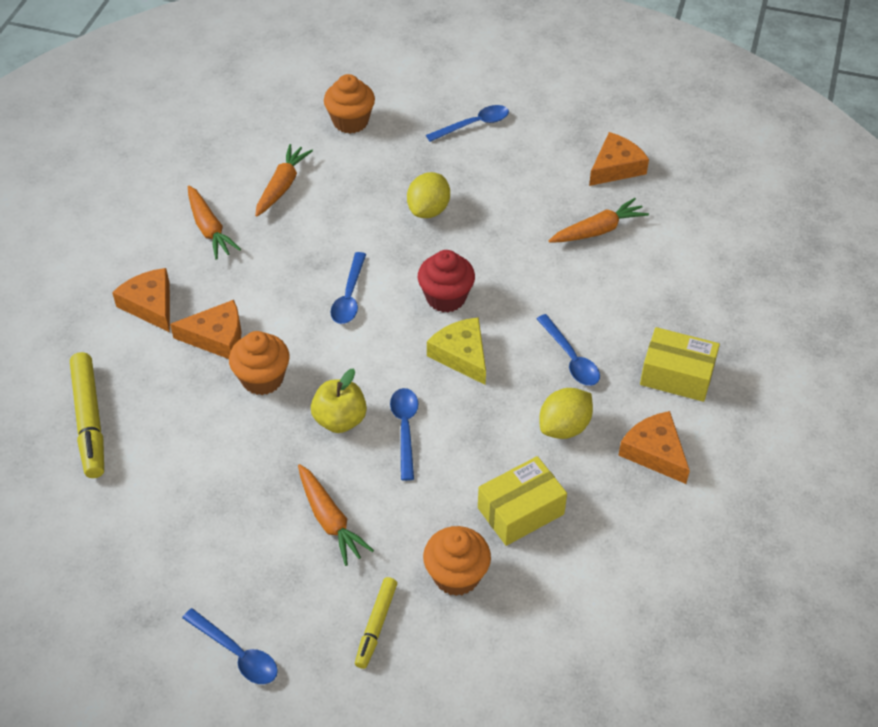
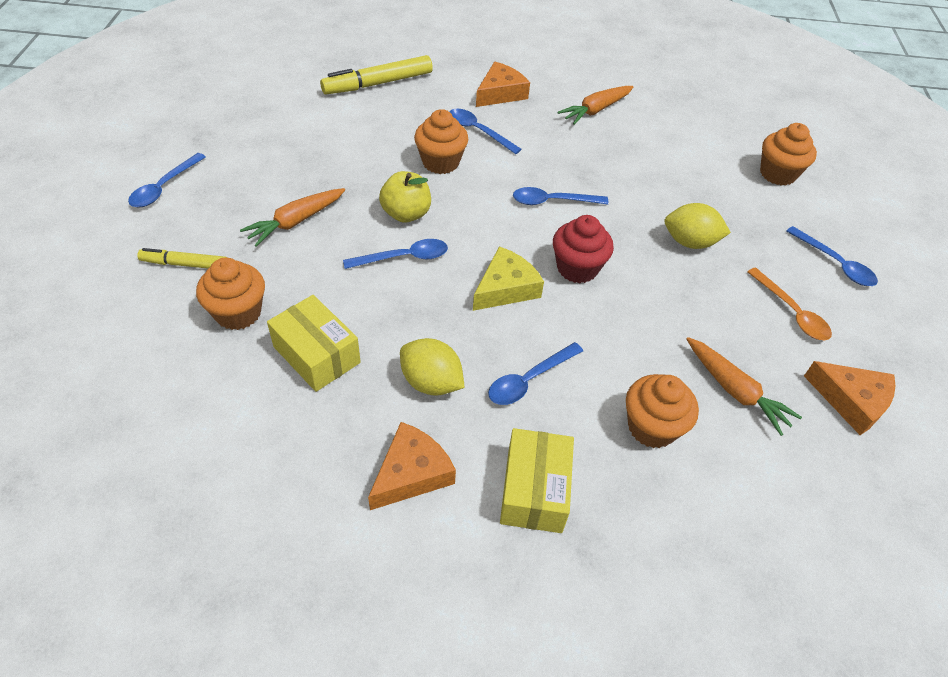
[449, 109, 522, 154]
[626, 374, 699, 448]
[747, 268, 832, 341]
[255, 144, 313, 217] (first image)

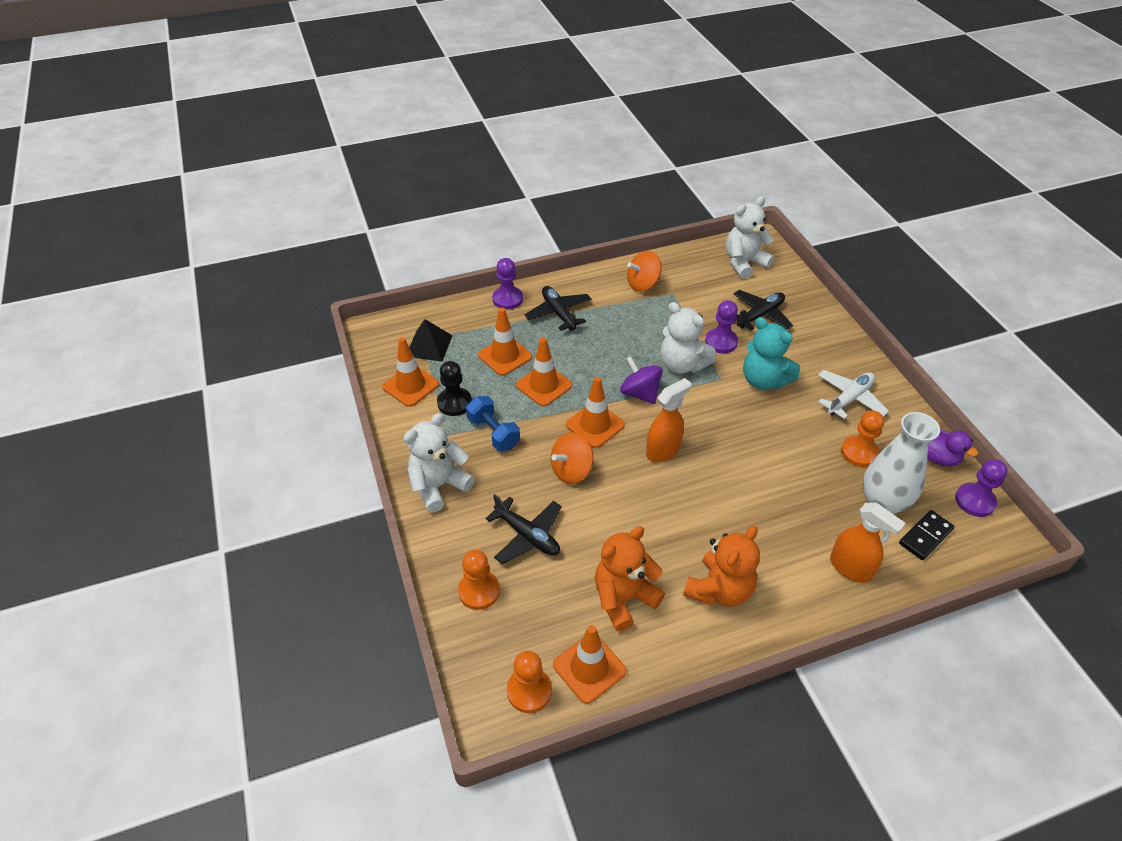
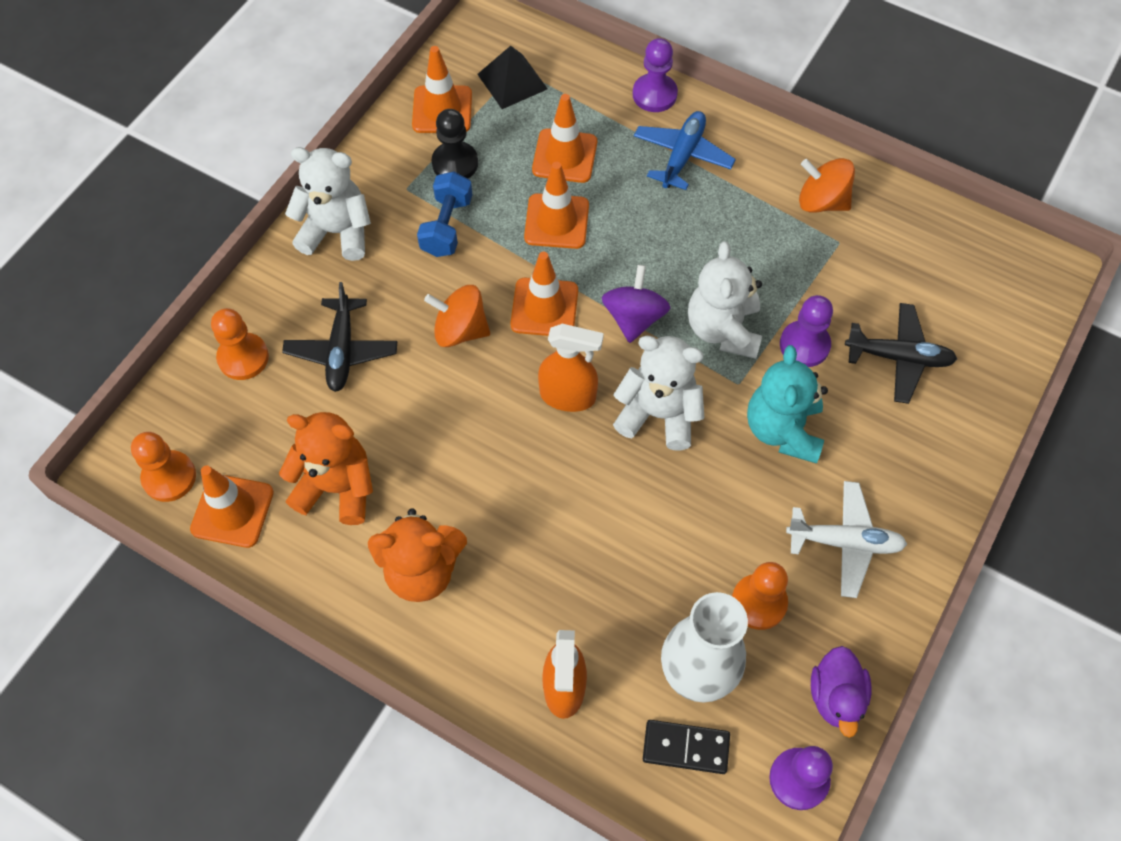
[613, 336, 704, 450]
[634, 111, 736, 190]

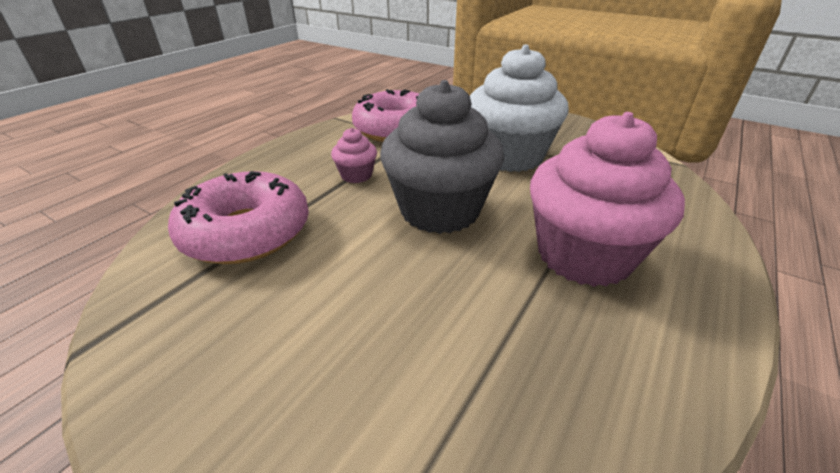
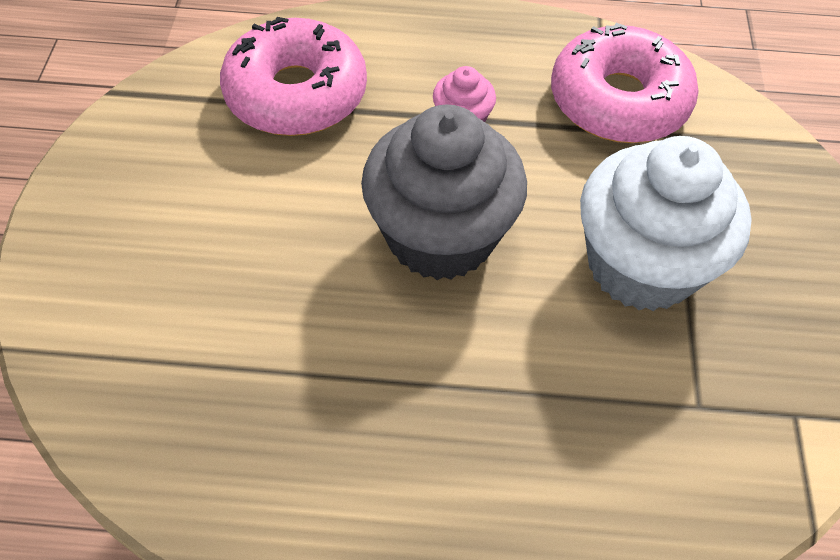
[530, 112, 685, 287] (first image)

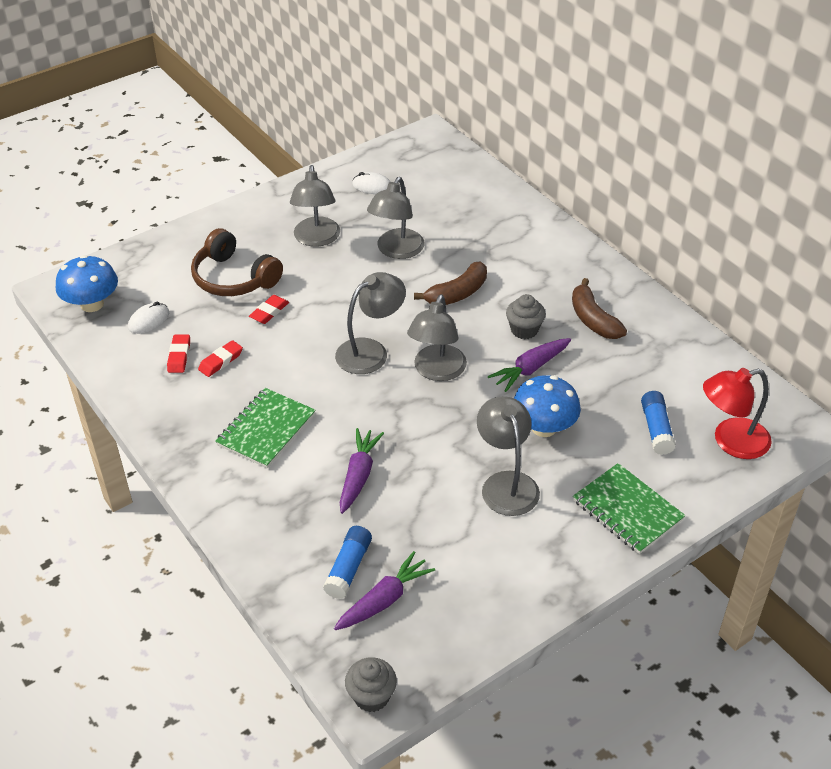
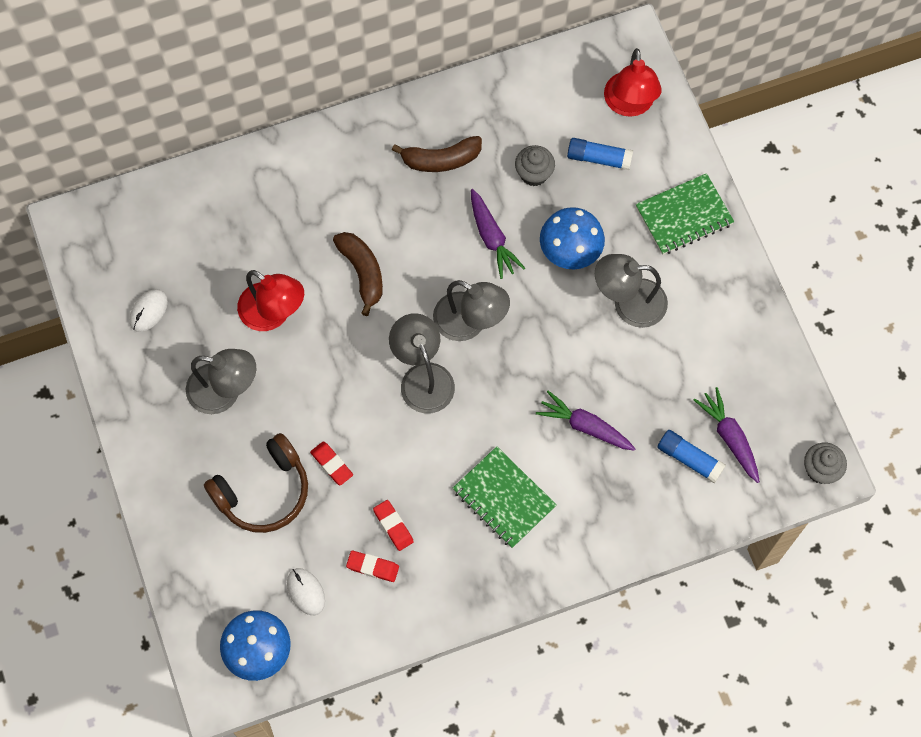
[237, 270, 304, 331]
[515, 145, 555, 186]

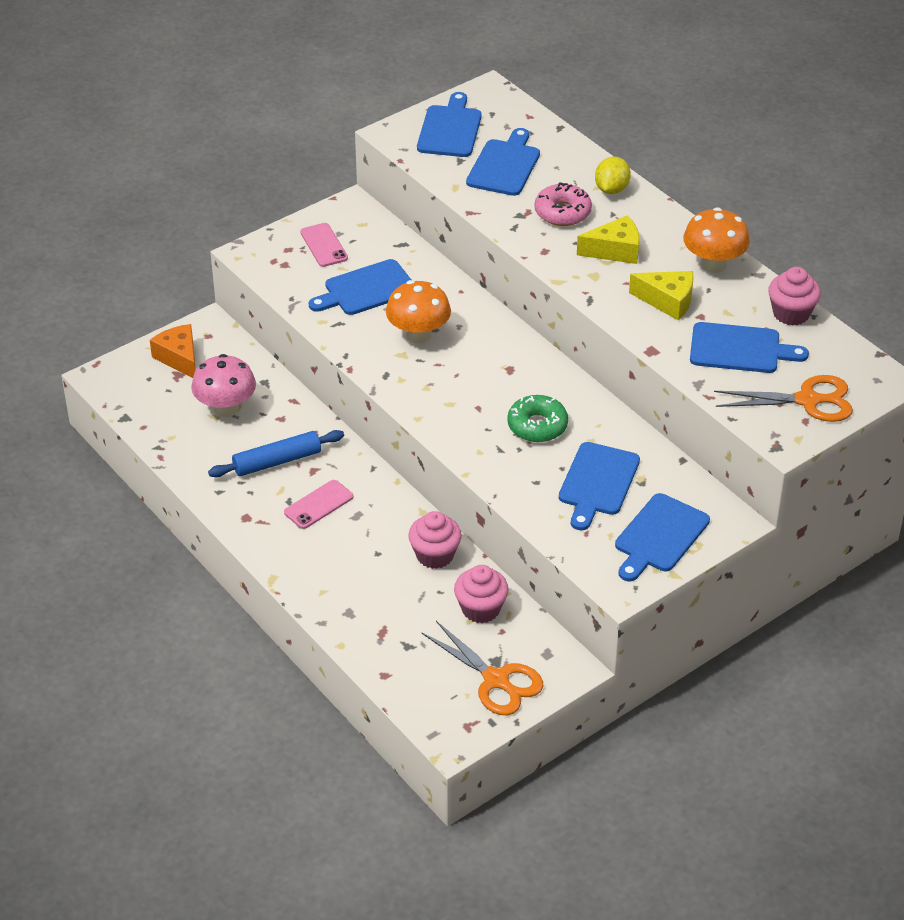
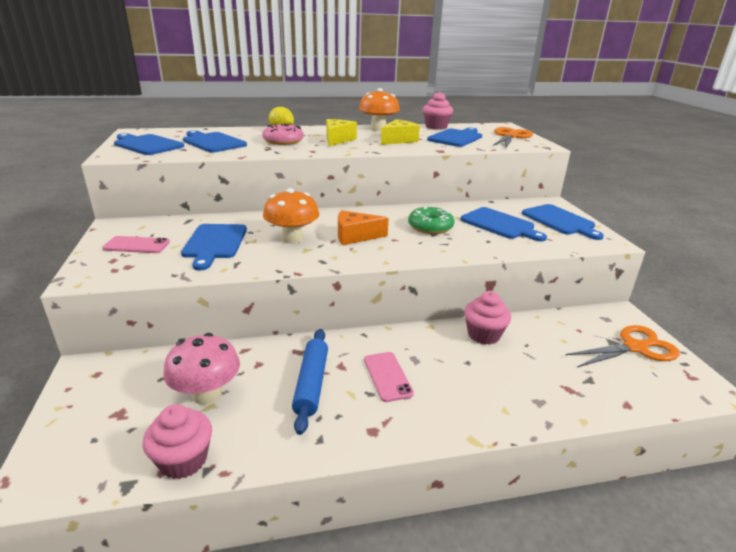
[142, 404, 212, 479]
[338, 210, 389, 245]

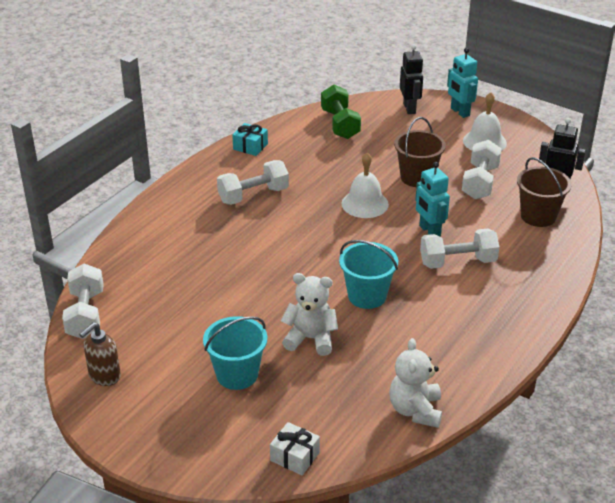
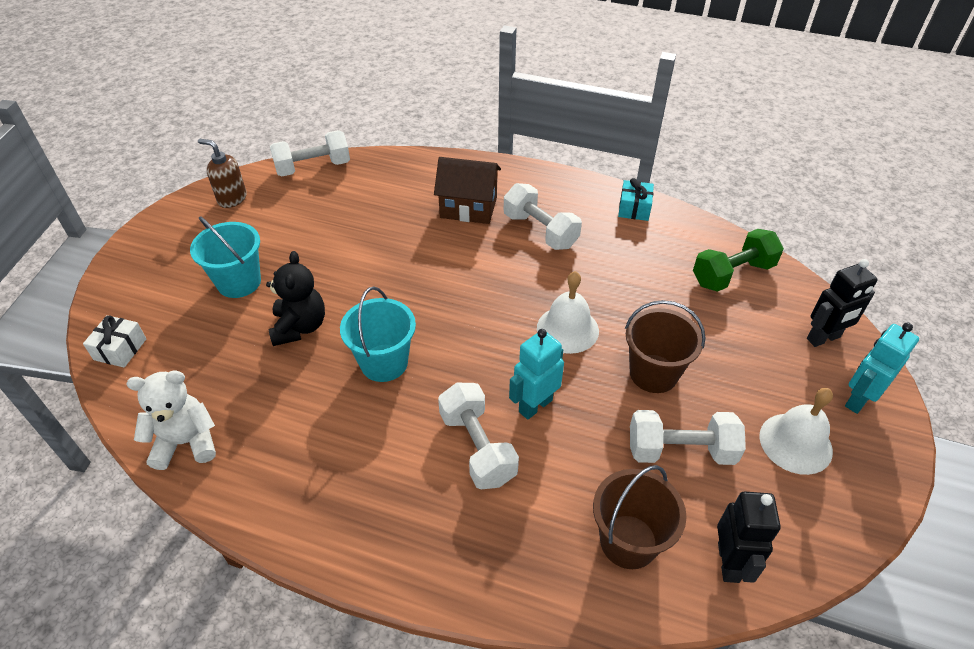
[266, 251, 325, 346]
[434, 157, 501, 224]

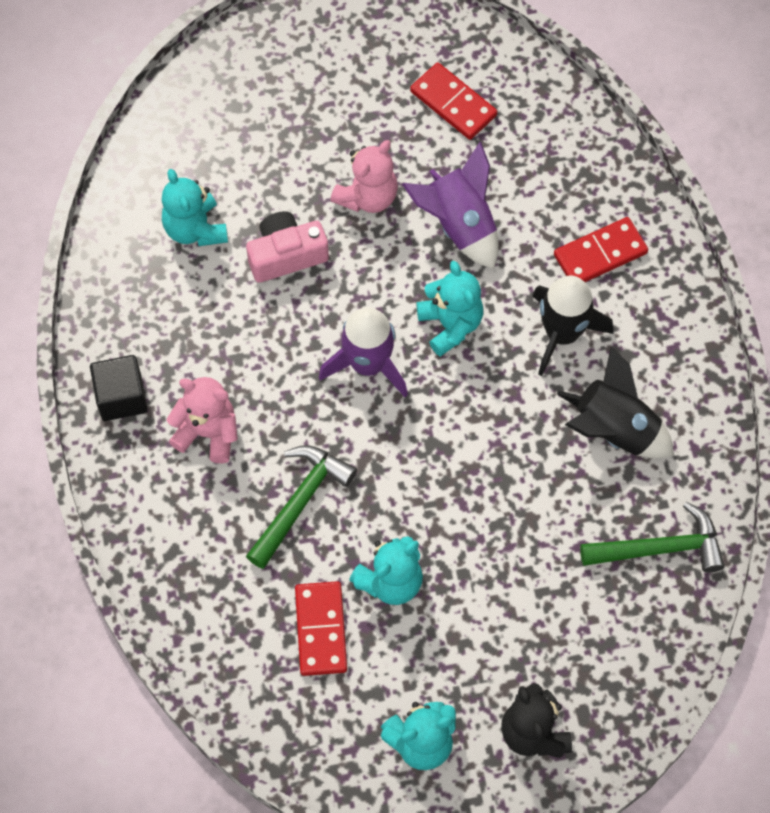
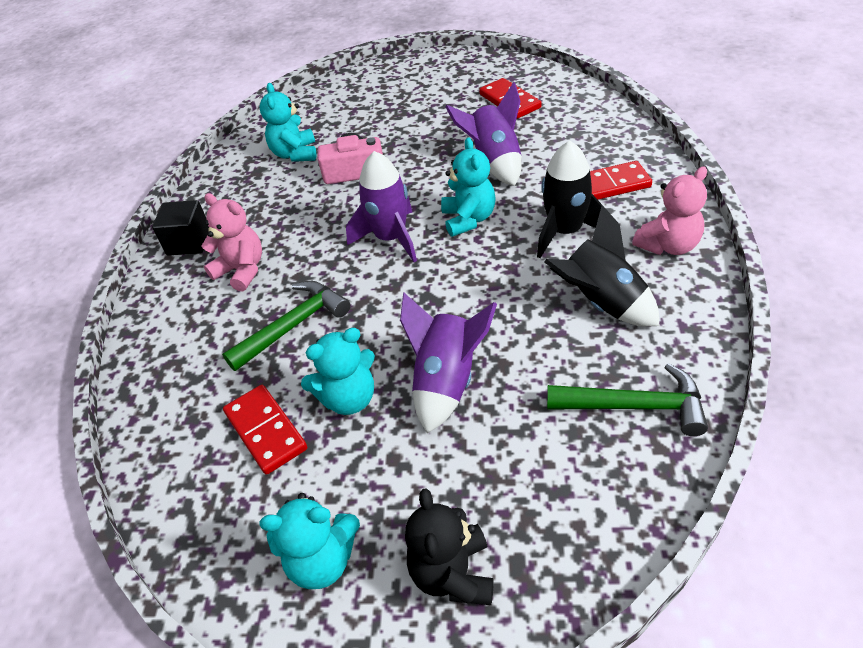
[223, 385, 307, 475]
[400, 293, 497, 433]
[632, 166, 707, 255]

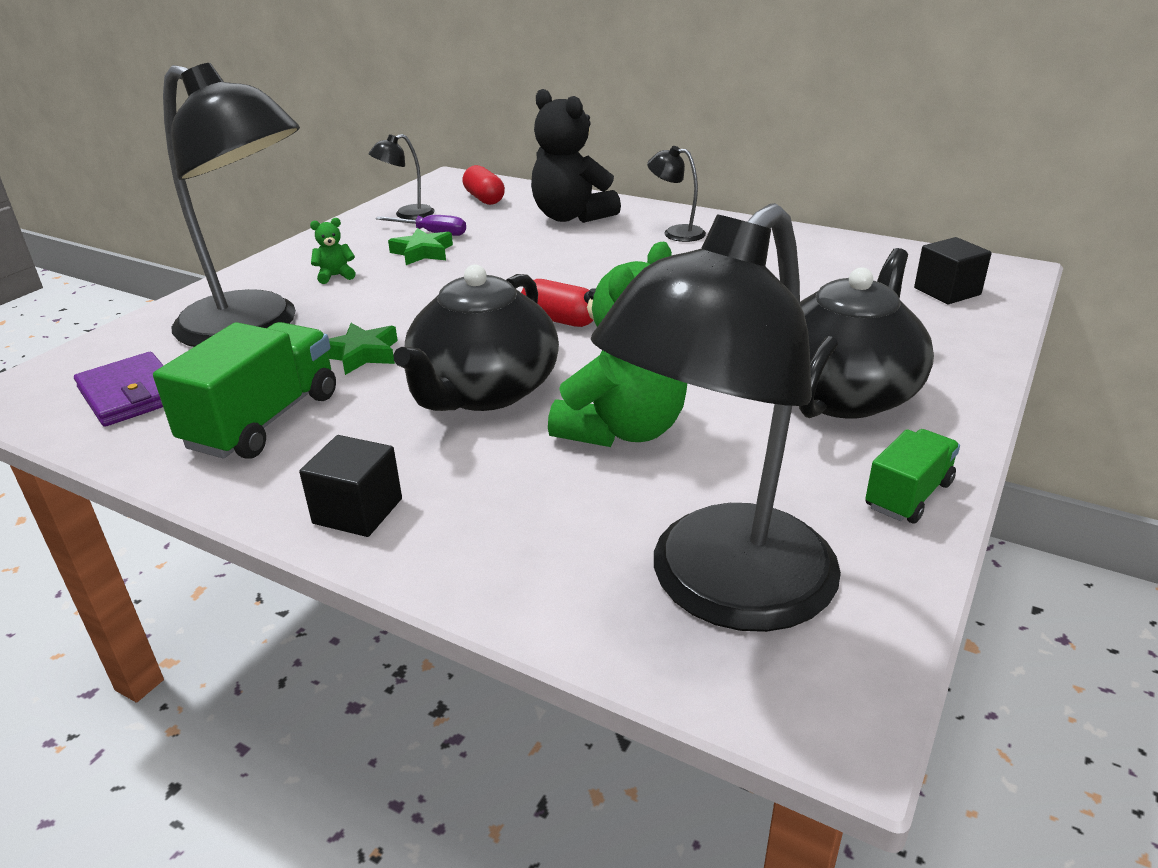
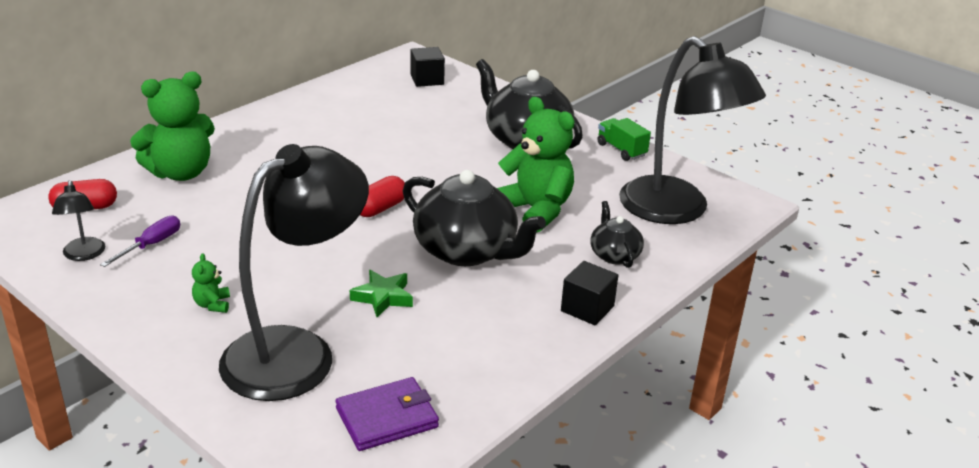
[130, 72, 215, 181]
[591, 201, 644, 268]
[153, 322, 336, 459] (first image)
[388, 228, 453, 265] (first image)
[647, 146, 706, 242] (first image)

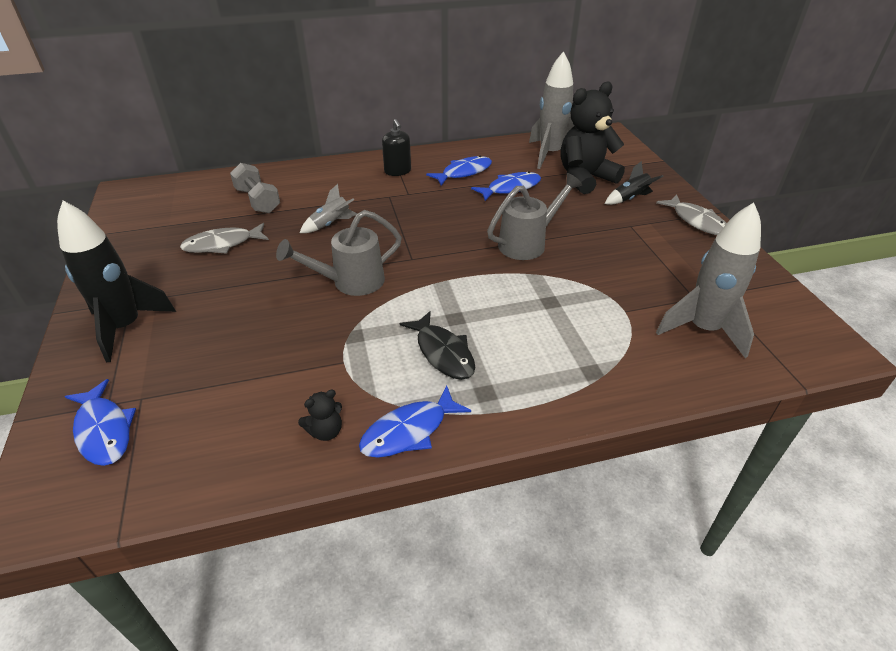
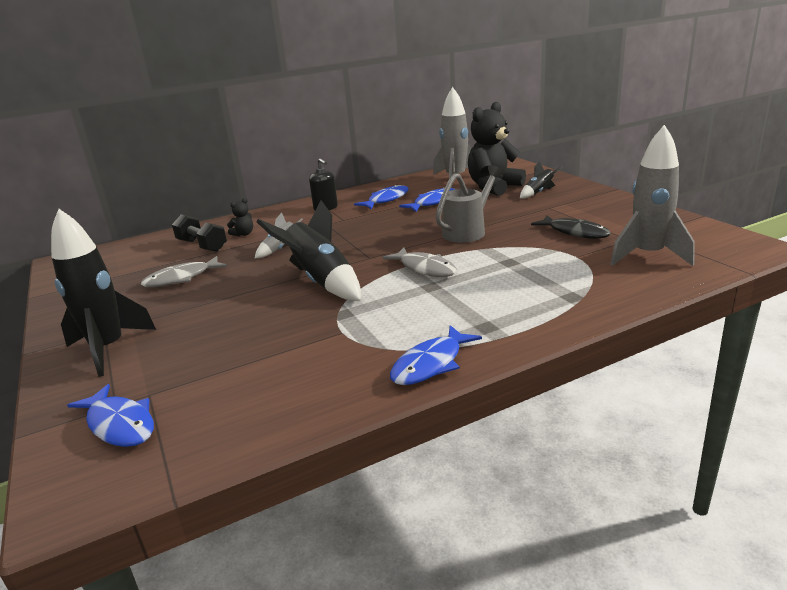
[172, 214, 227, 252]
[227, 198, 253, 236]
[257, 200, 361, 301]
[382, 248, 457, 277]
[531, 215, 611, 239]

